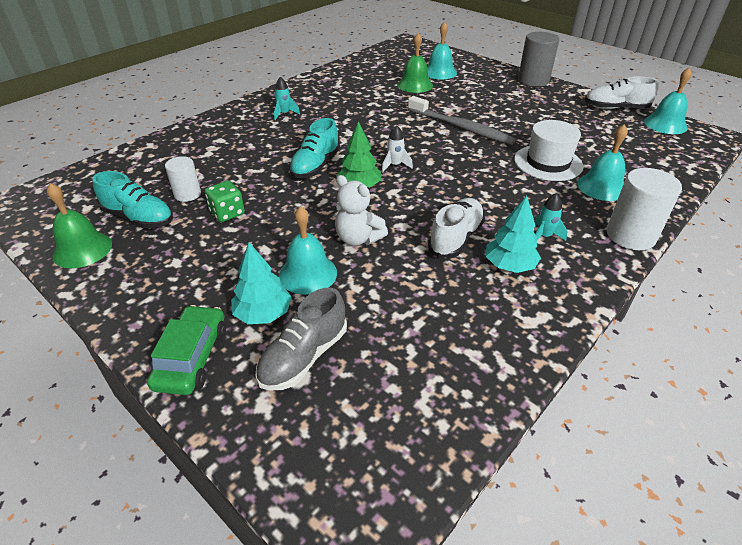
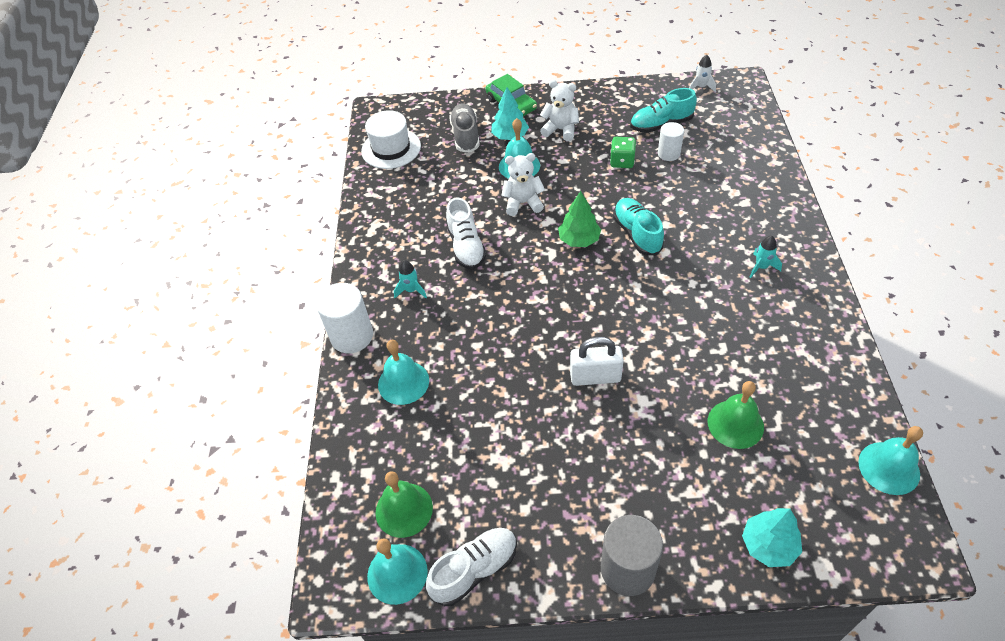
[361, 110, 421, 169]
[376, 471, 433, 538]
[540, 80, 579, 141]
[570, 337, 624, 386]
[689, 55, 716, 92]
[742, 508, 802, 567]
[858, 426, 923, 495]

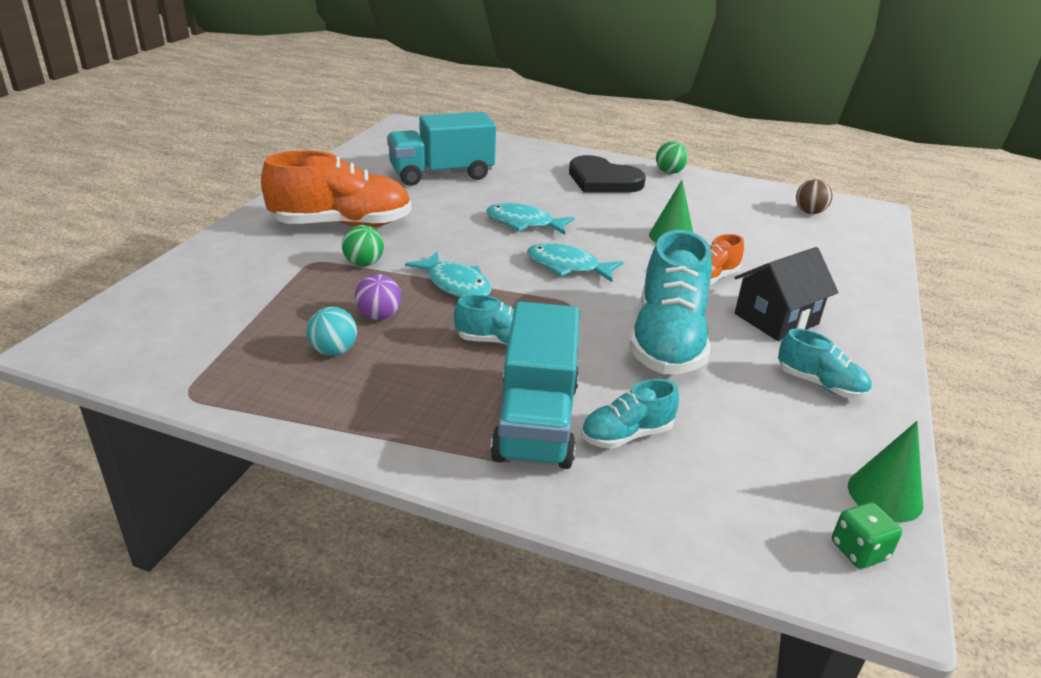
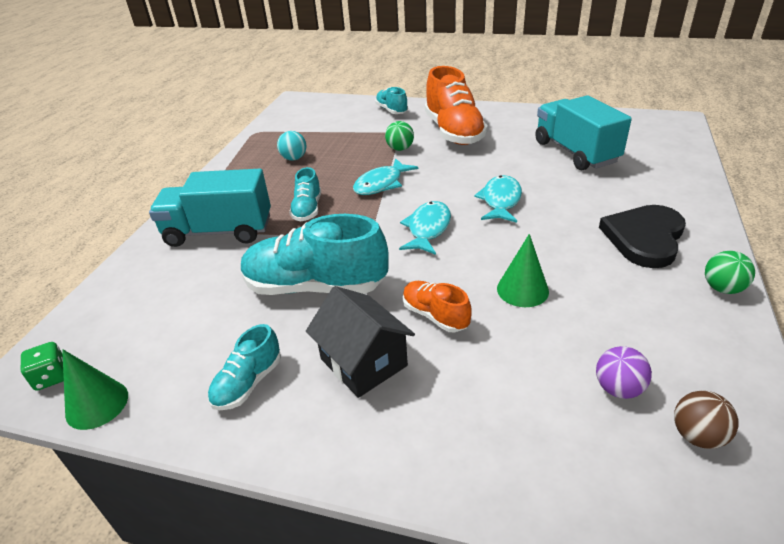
[375, 87, 408, 114]
[596, 346, 652, 399]

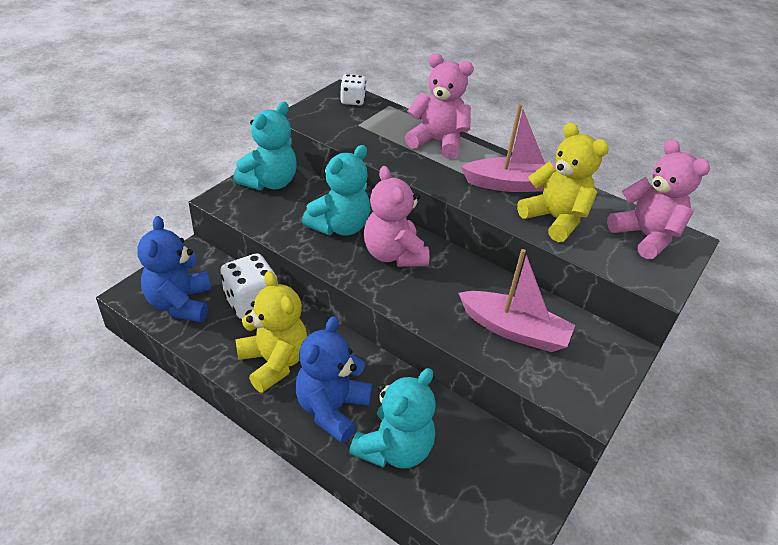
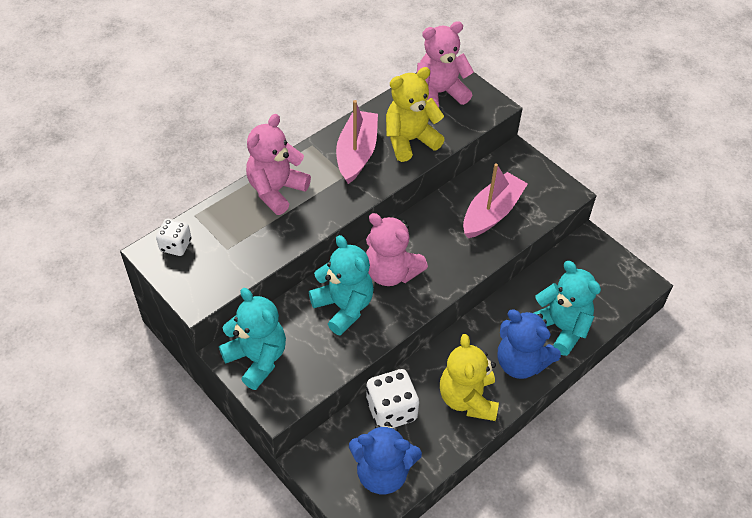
[366, 213, 428, 286]
[440, 334, 499, 421]

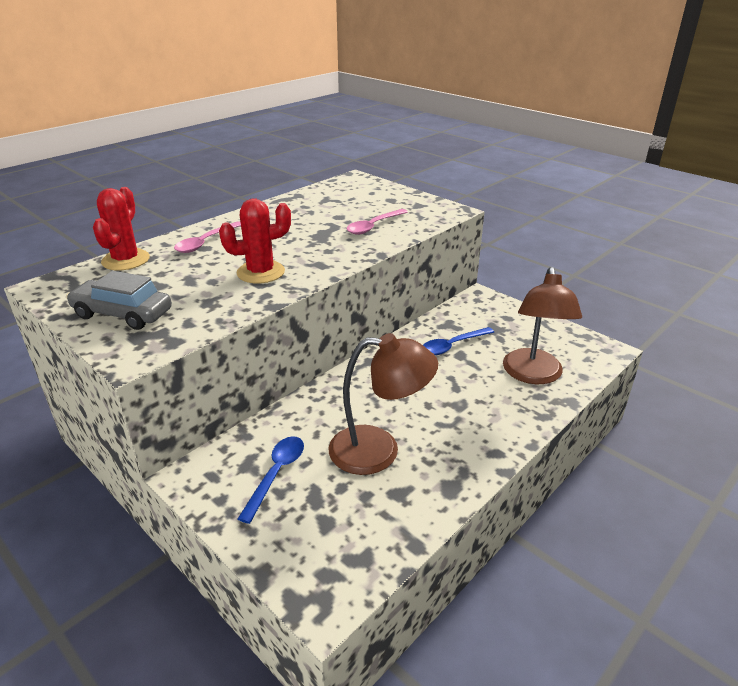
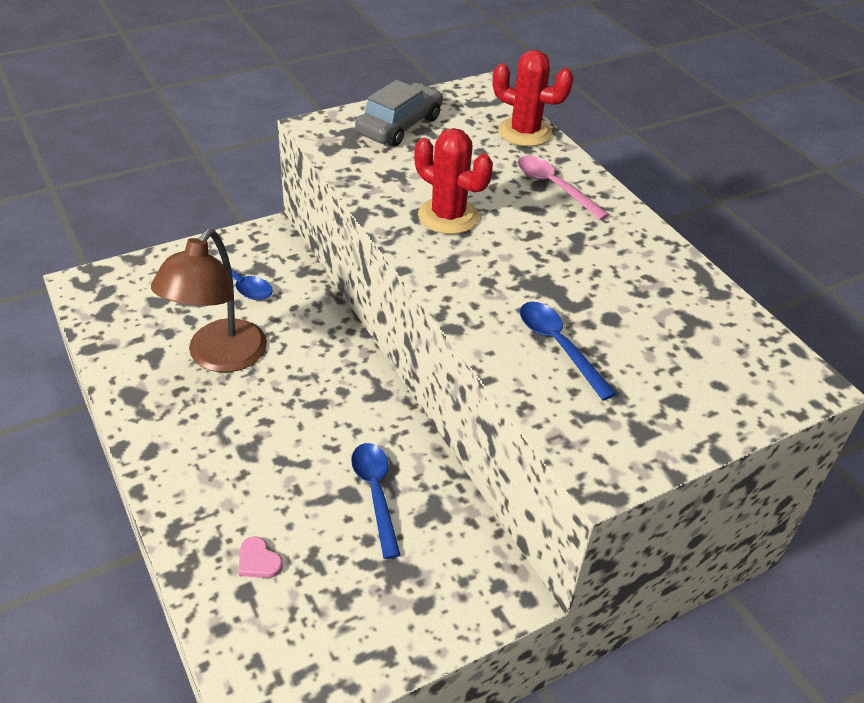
[238, 536, 283, 578]
[414, 128, 493, 234]
[520, 302, 616, 401]

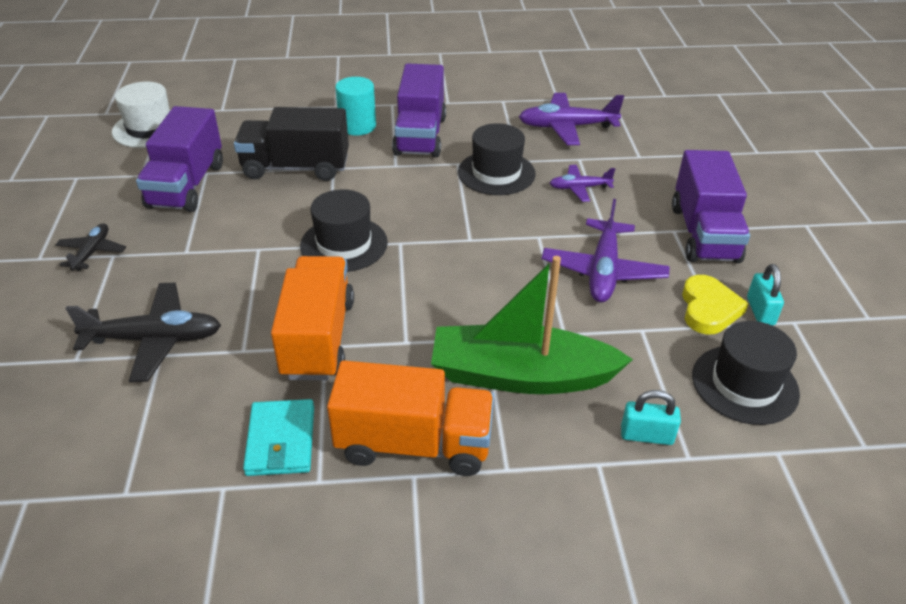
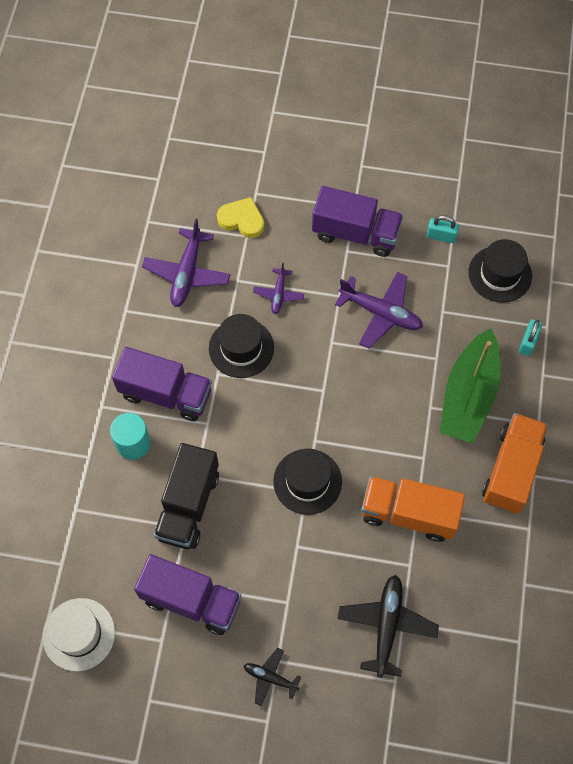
[217, 197, 264, 238]
[243, 399, 314, 476] (first image)

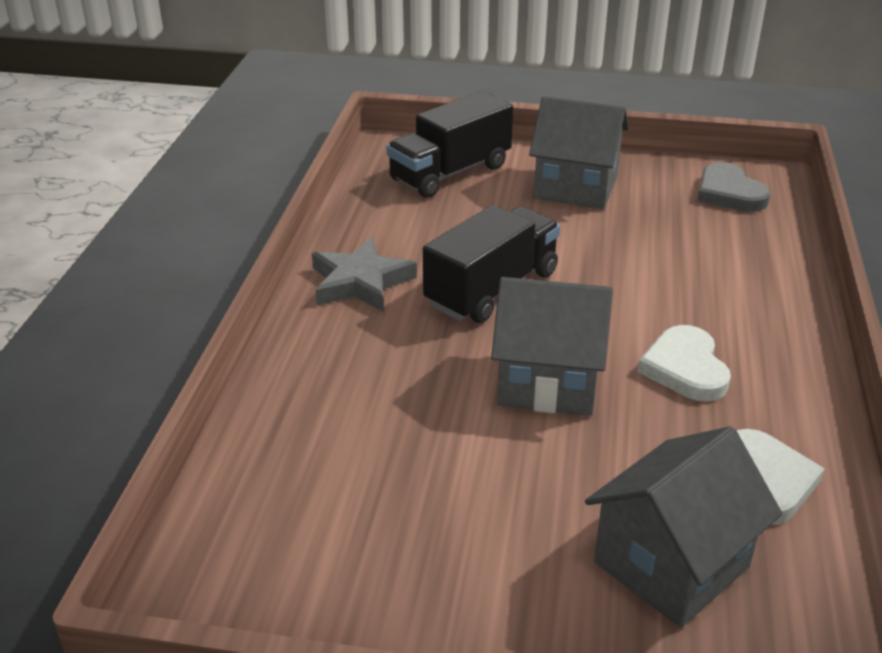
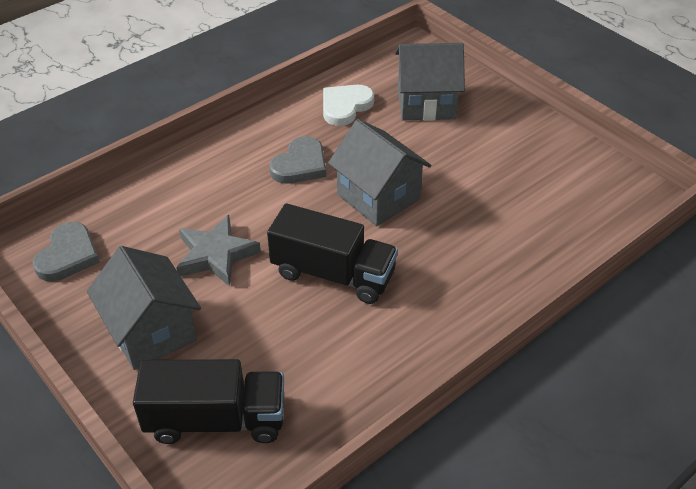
[176, 215, 261, 286]
[267, 203, 398, 304]
[270, 136, 326, 184]

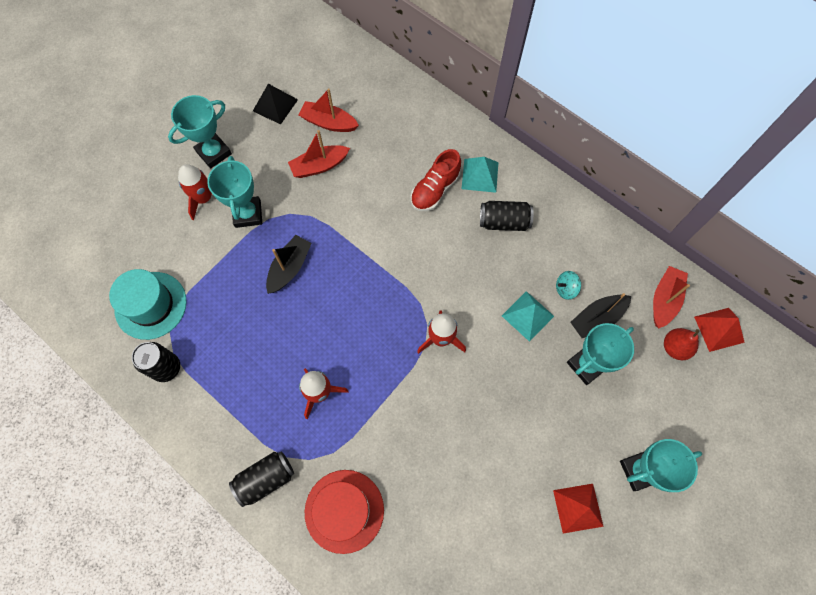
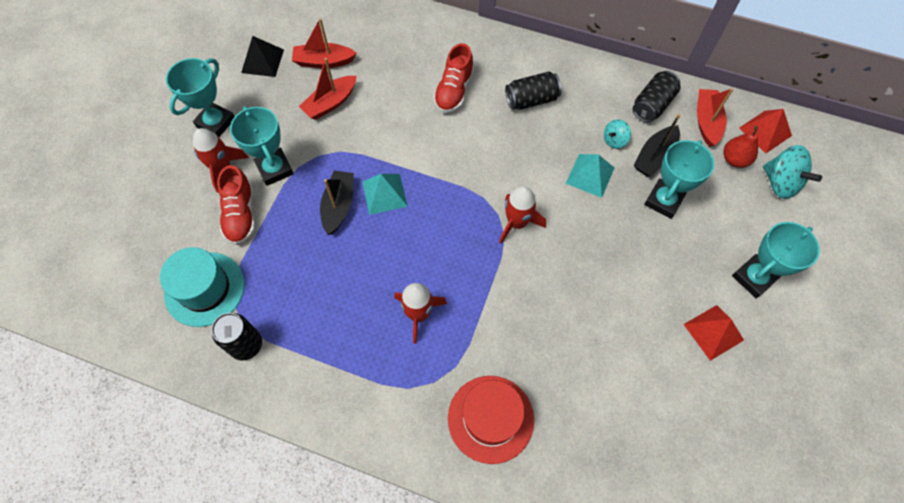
[217, 165, 255, 245]
[362, 174, 408, 215]
[633, 71, 681, 123]
[763, 145, 822, 199]

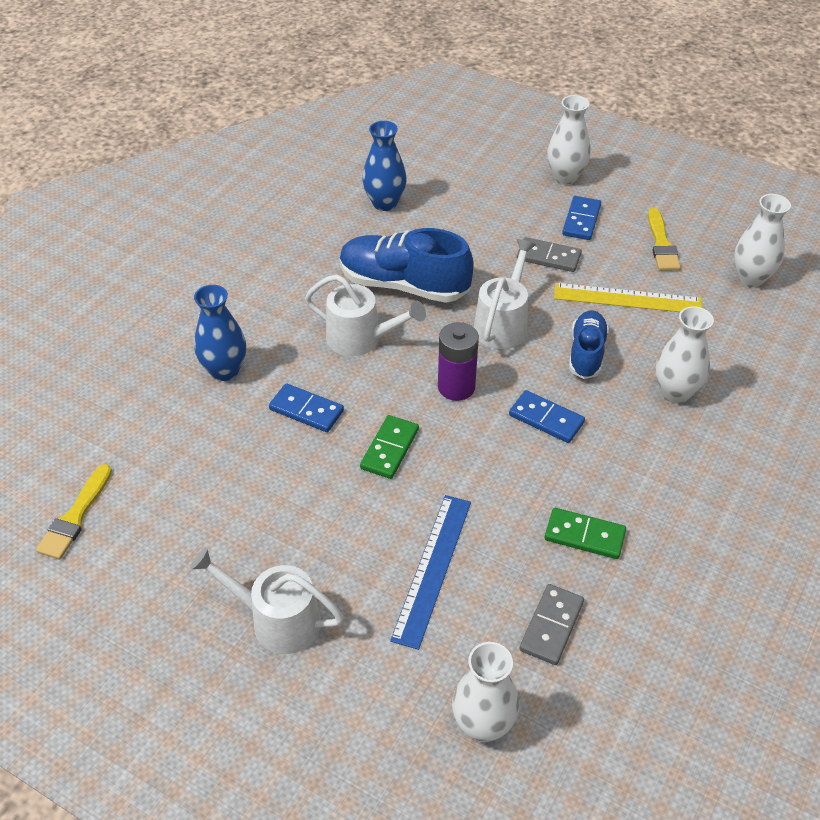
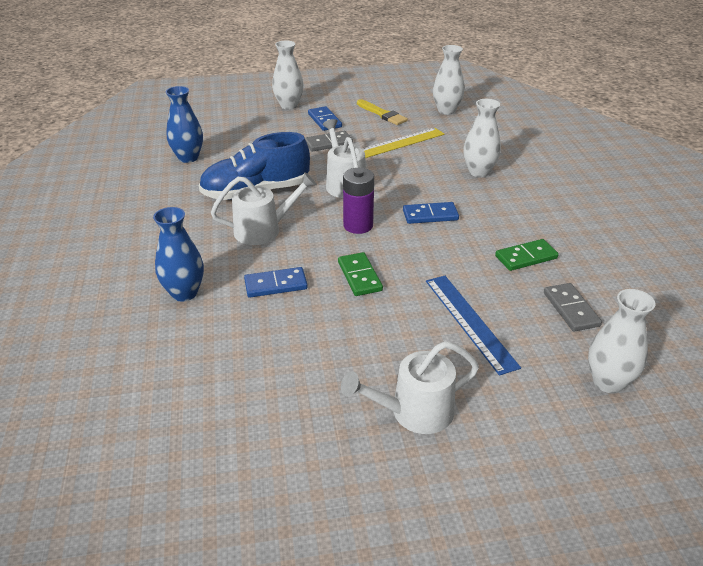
[36, 464, 112, 560] (first image)
[569, 310, 609, 379] (first image)

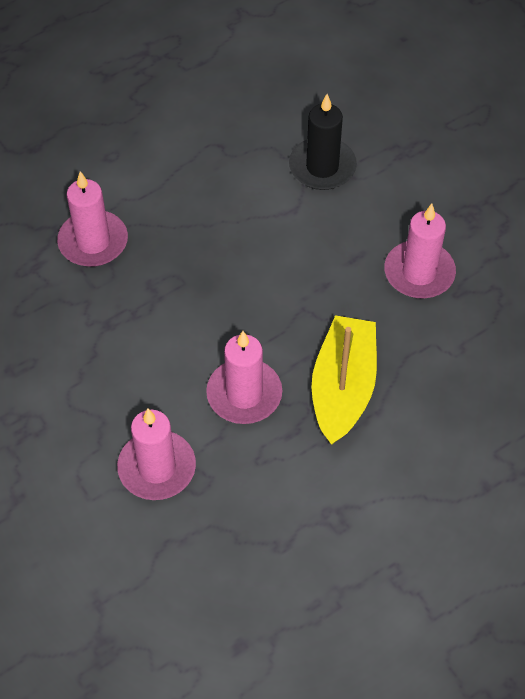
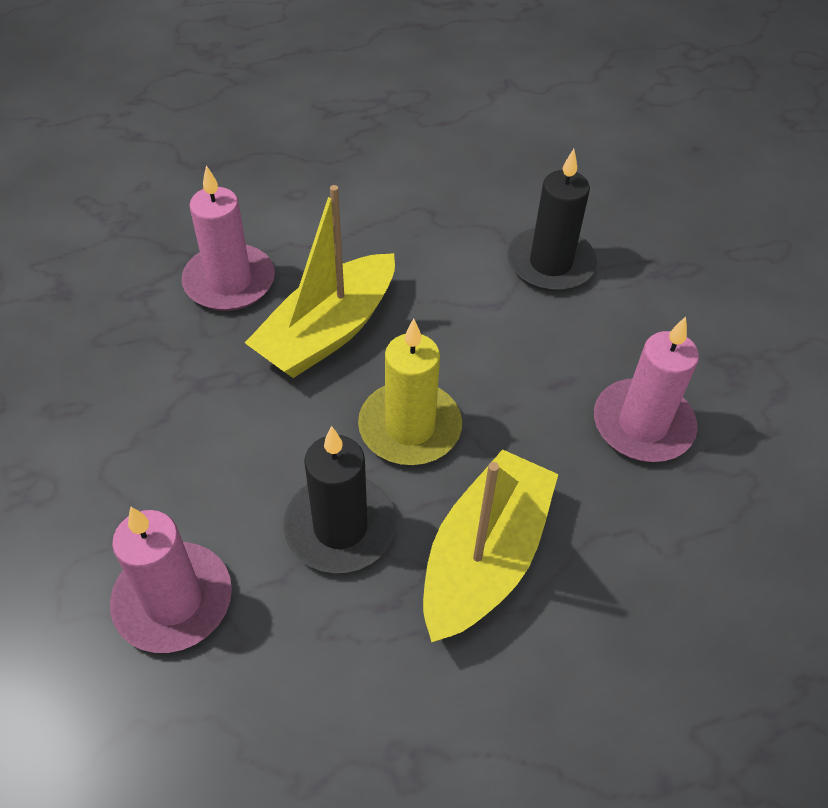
[245, 185, 395, 378]
[283, 426, 396, 573]
[358, 318, 462, 465]

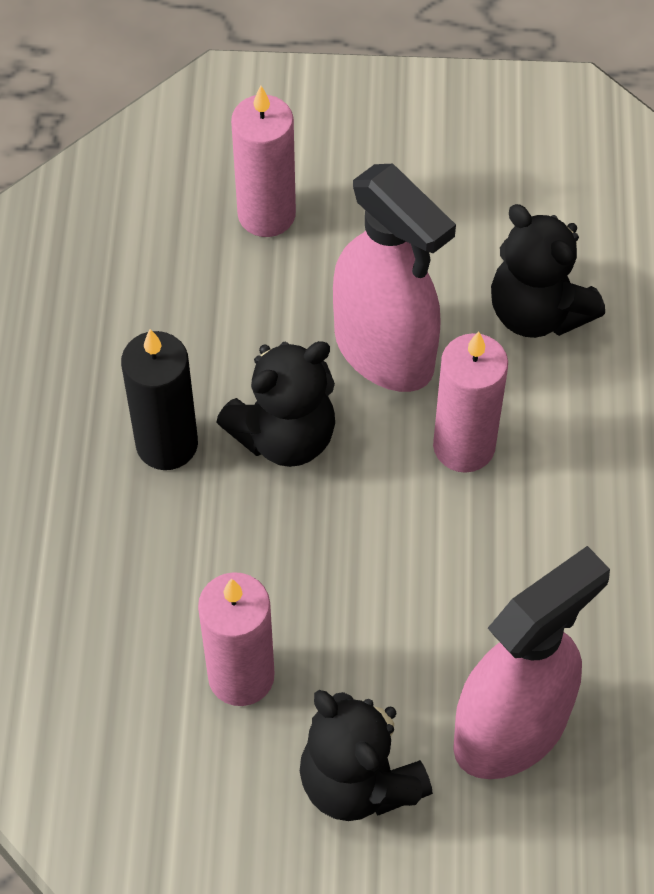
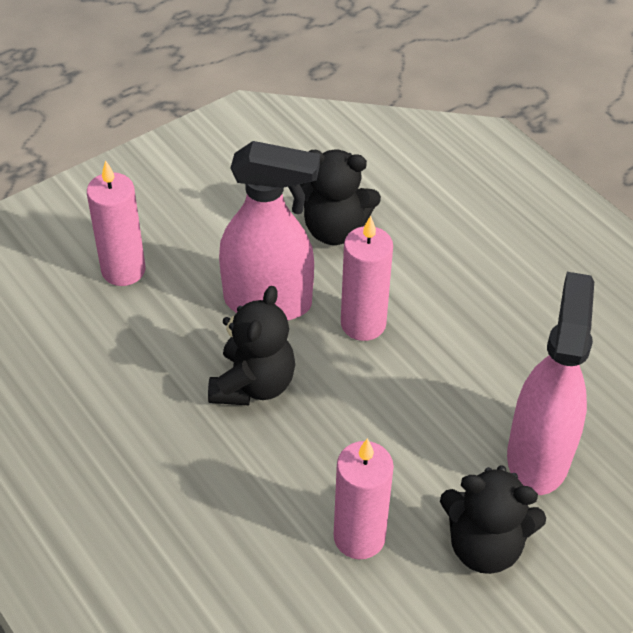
[121, 329, 198, 470] (first image)

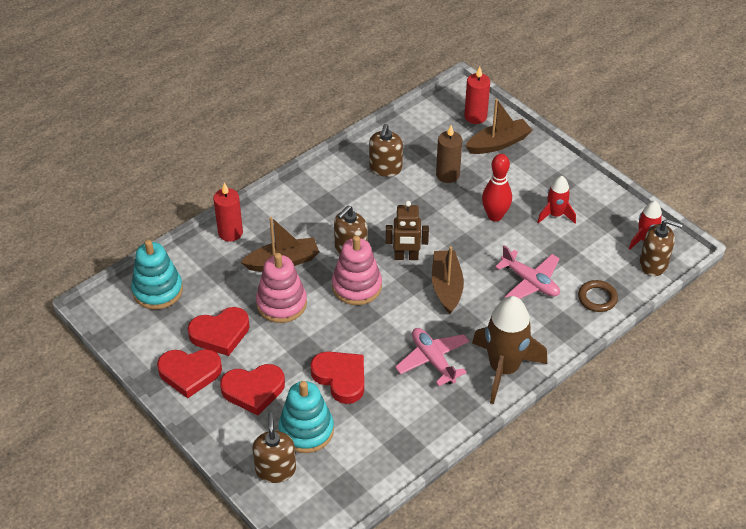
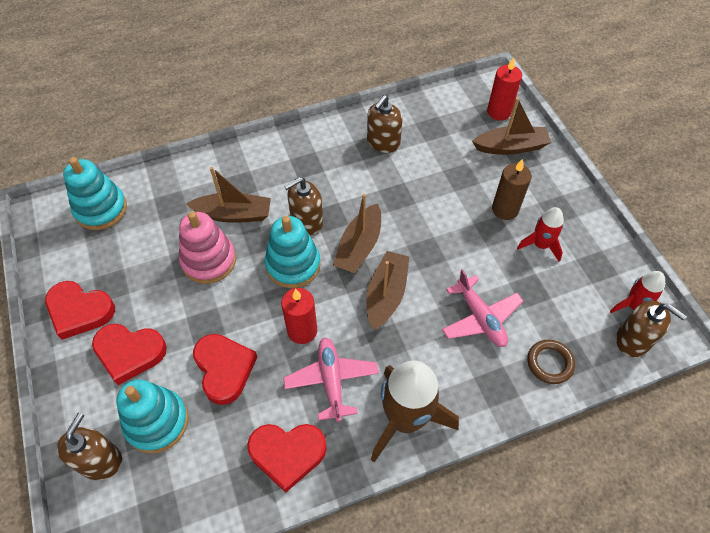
[247, 424, 327, 493]
[265, 216, 320, 288]
[281, 288, 317, 344]
[333, 194, 381, 273]
[492, 159, 532, 220]
[482, 154, 512, 221] (first image)

